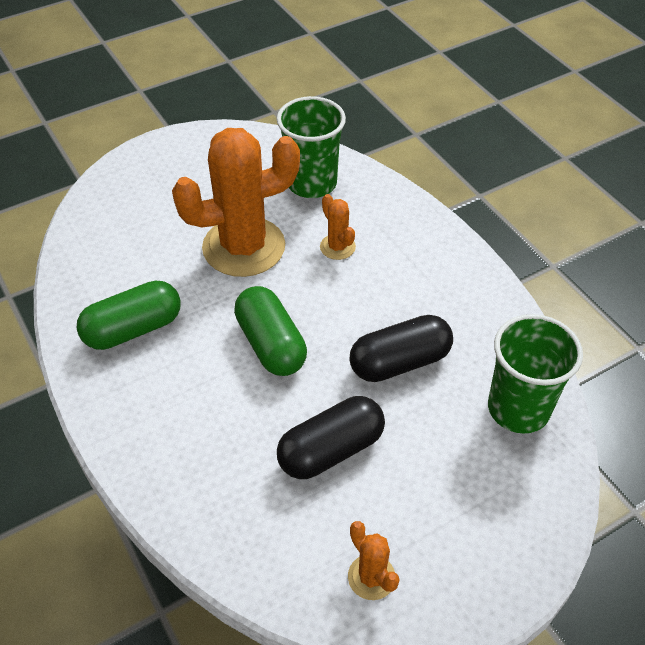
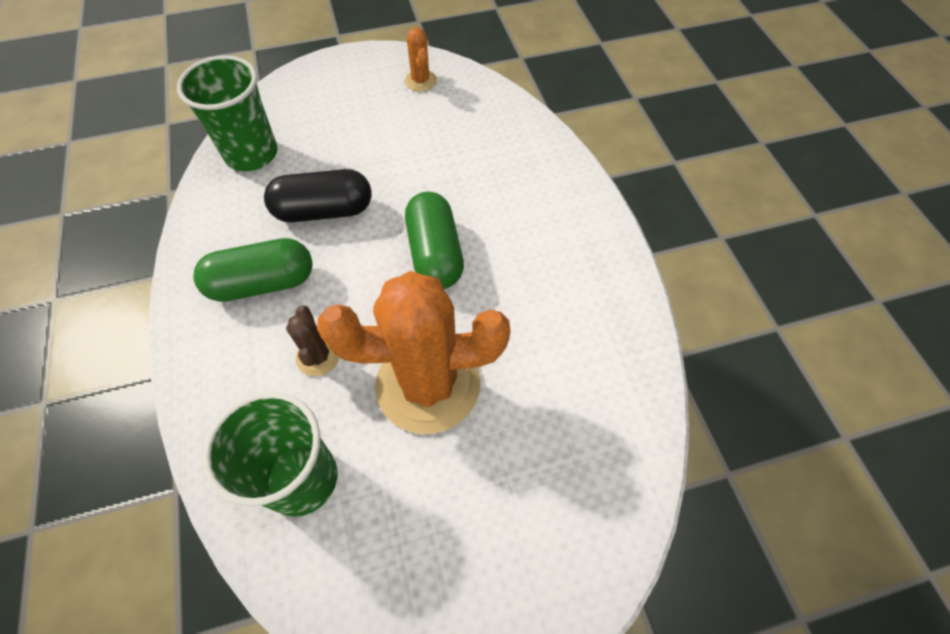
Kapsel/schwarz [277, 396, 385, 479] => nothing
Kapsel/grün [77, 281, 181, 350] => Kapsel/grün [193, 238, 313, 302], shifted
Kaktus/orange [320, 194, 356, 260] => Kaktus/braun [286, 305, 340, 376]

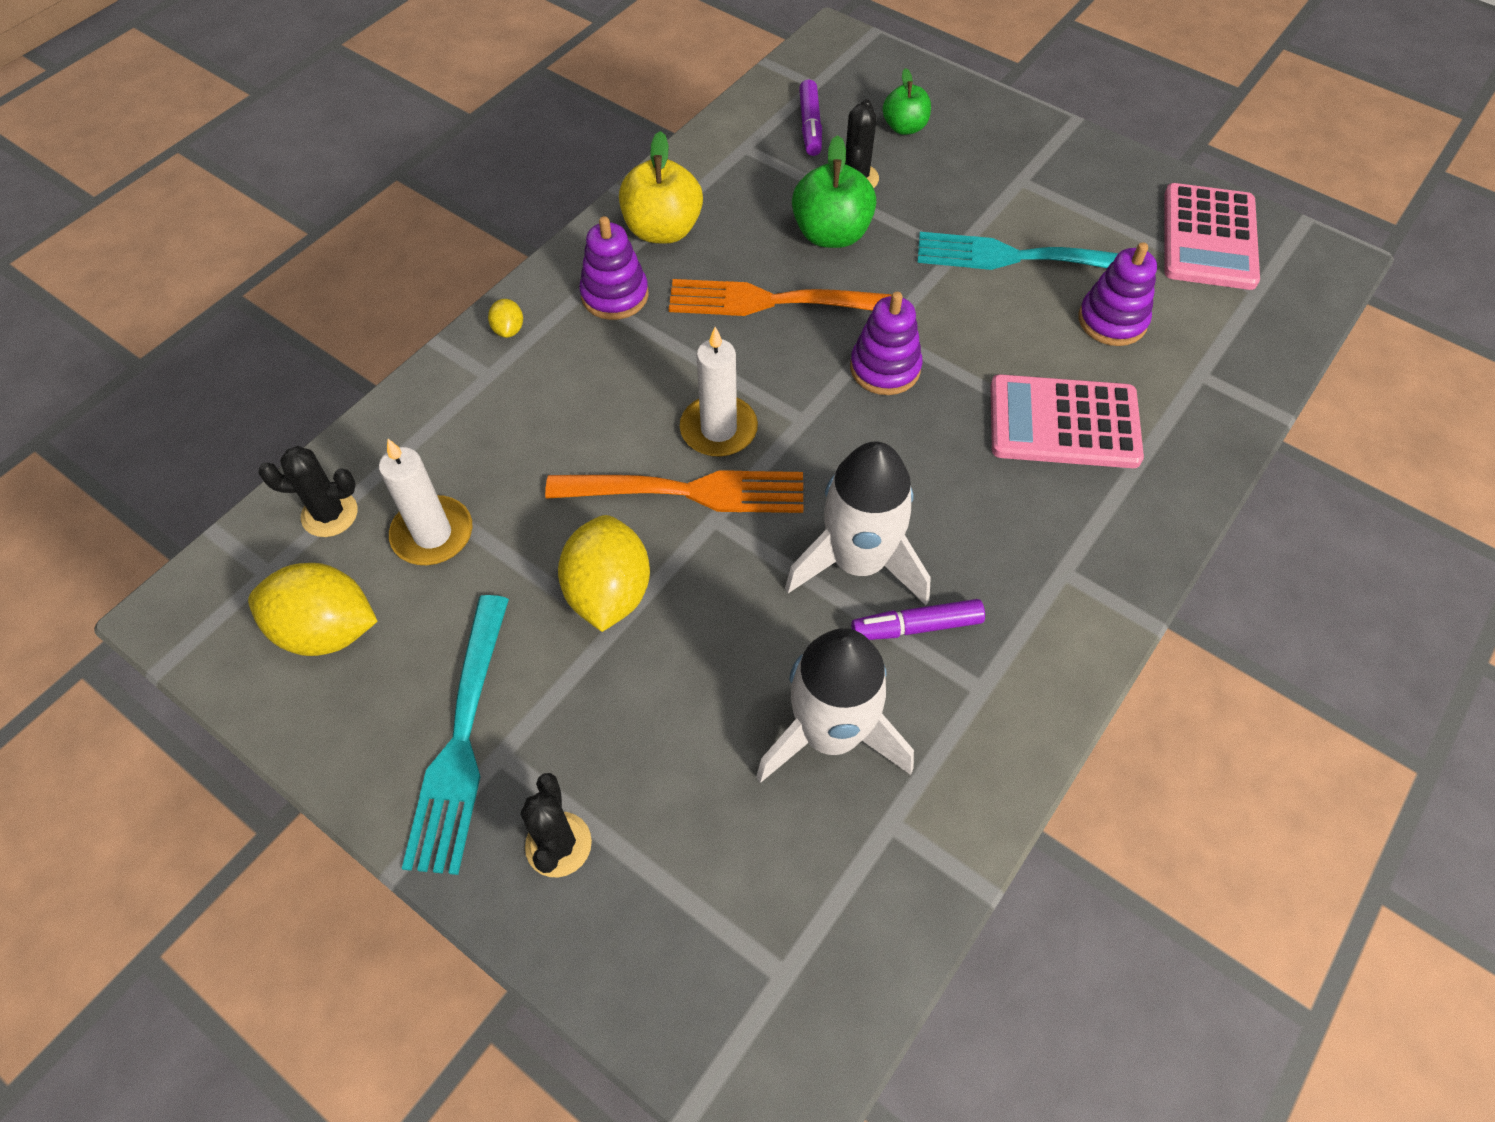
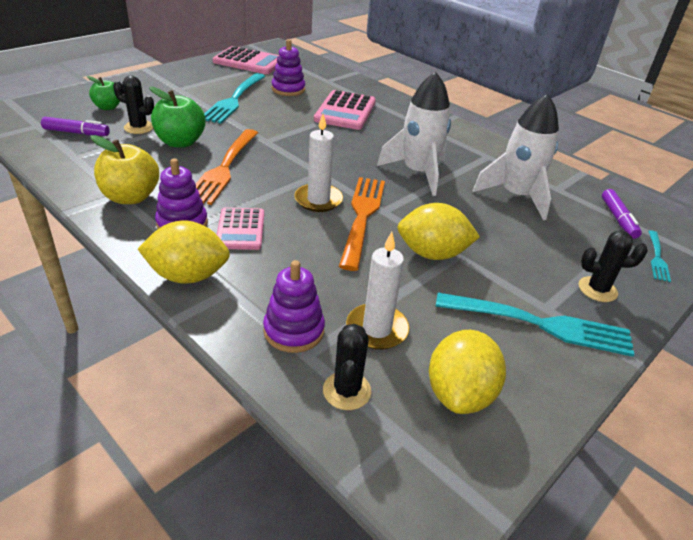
nothing => Taschenrechner/rosa [217, 207, 264, 250]
nothing => Gabel/türkis [648, 230, 671, 282]
Stapelspielzeug/lila [850, 292, 922, 395] => Stapelspielzeug/lila [263, 260, 325, 353], shifted
Filzstift/lila [851, 599, 985, 640] => Filzstift/lila [602, 189, 642, 239], shifted
Zitrone/gelb [488, 299, 523, 338] => Zitrone/gelb [138, 221, 230, 283], x2.23

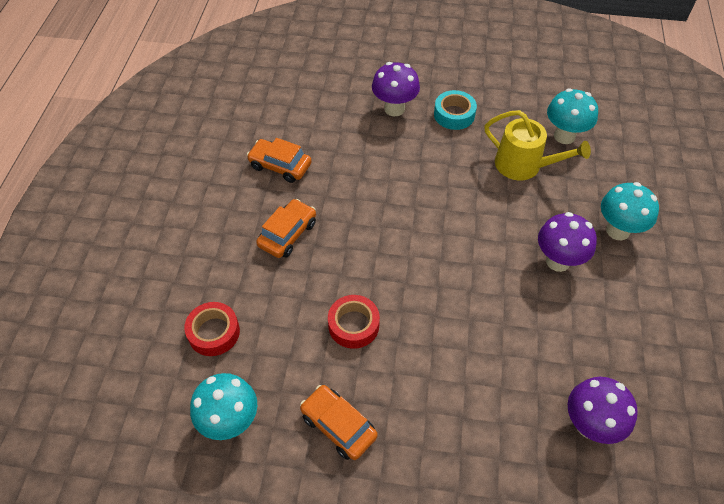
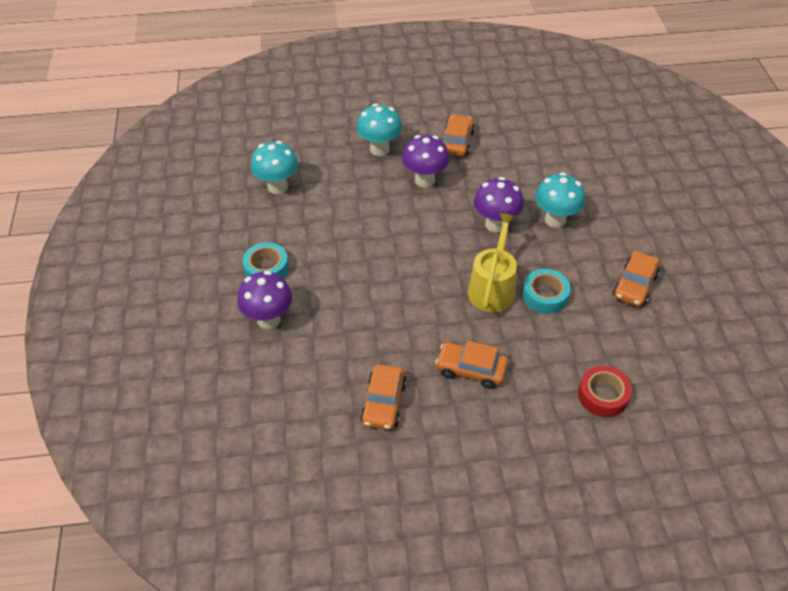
nothing => Auto/orange [443, 114, 475, 157]
Pilz/türkis [190, 373, 257, 440] => Pilz/türkis [535, 172, 585, 228], shifted
Gießkanne/gelb [484, 110, 591, 180] => Gießkanne/gelb [468, 213, 517, 312], shifted
Pilz/lila [568, 377, 638, 444] => Pilz/lila [474, 177, 524, 232], shifted
Klebeband/rot [328, 295, 380, 349] => Klebeband/türkis [523, 269, 570, 314]

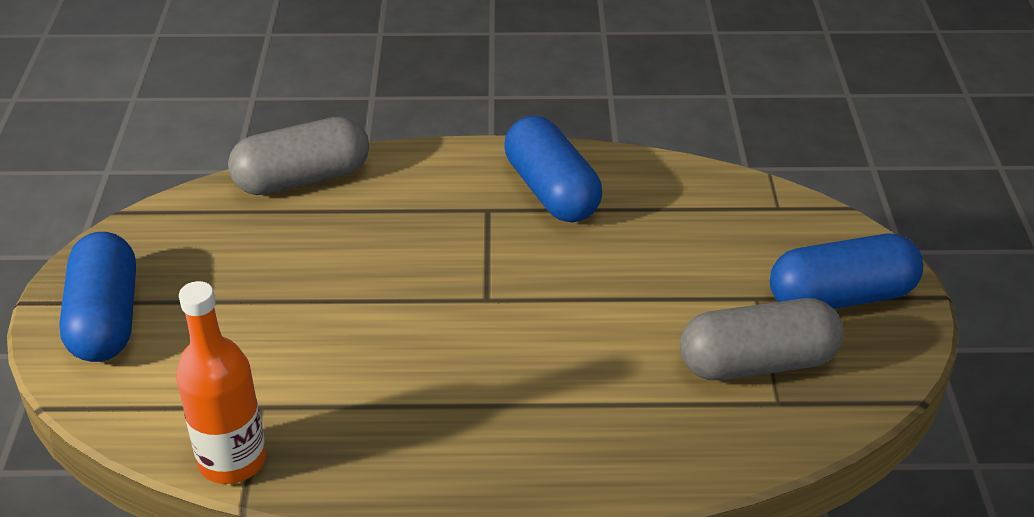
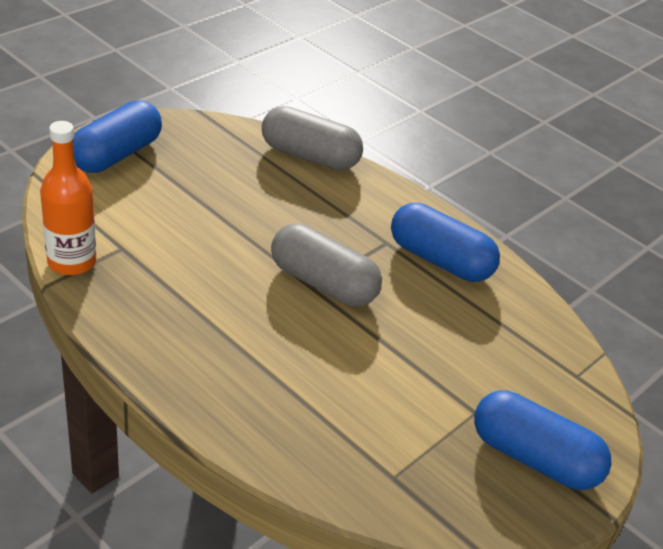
Kapsel/grau [680, 298, 844, 380] => Kapsel/grau [271, 223, 382, 307], shifted
Kapsel/blau [504, 116, 602, 222] => Kapsel/blau [391, 203, 500, 282], 75 degrees counterclockwise

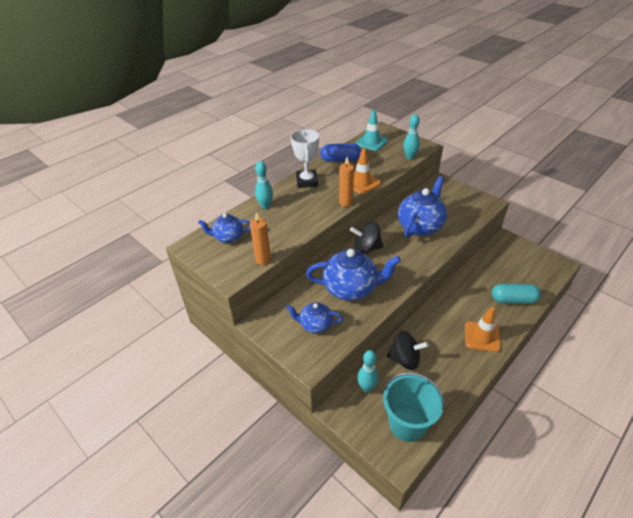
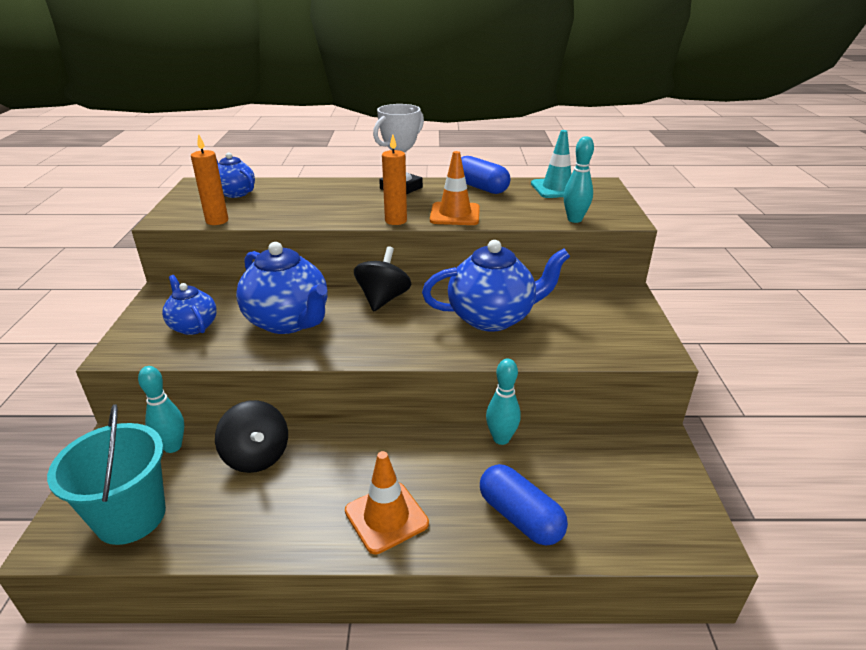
Bowlingkegel/türkis [255, 161, 273, 209] => Bowlingkegel/türkis [486, 358, 521, 445], shifted
Kapsel/türkis [492, 284, 541, 304] => Kapsel/blau [480, 464, 568, 546]
Kreisel/schwarz [350, 222, 383, 254] => Kreisel/schwarz [354, 246, 411, 311], 60 degrees clockwise

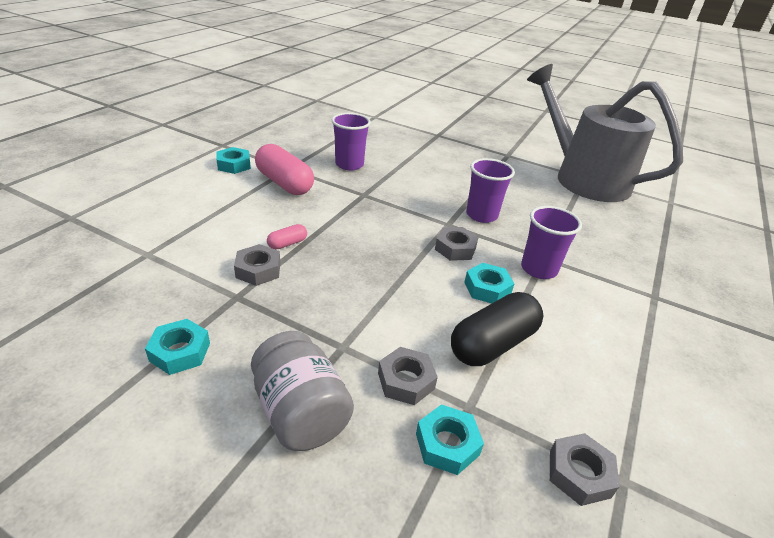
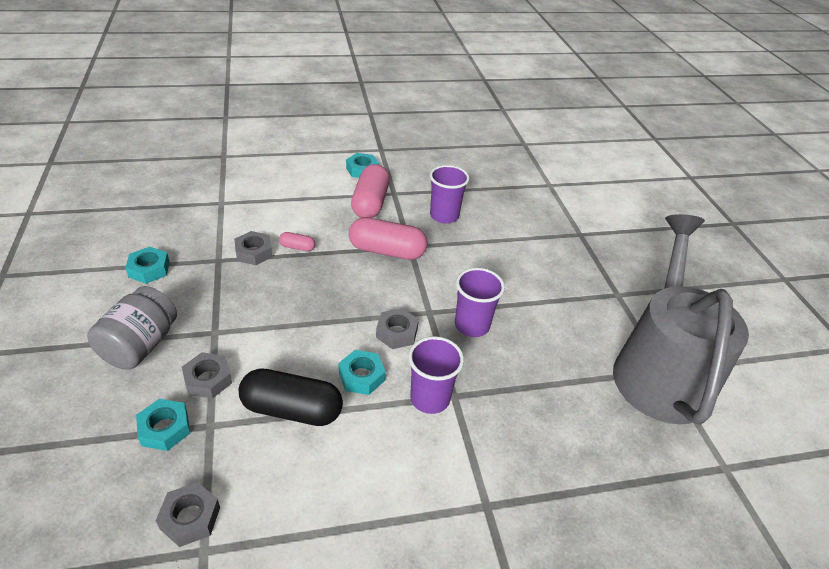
nothing => Kapsel/rosa [349, 217, 428, 260]

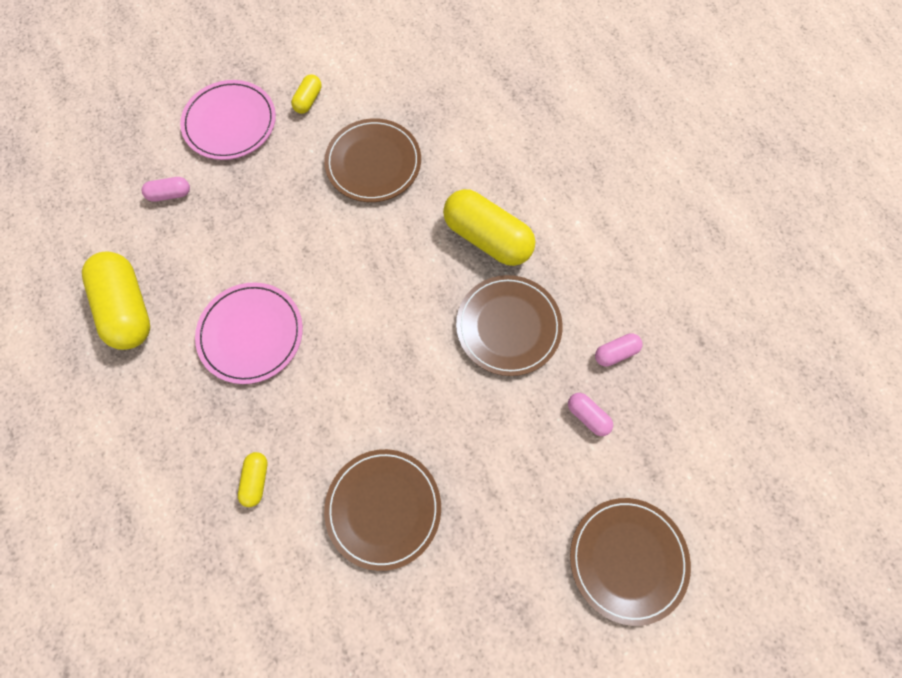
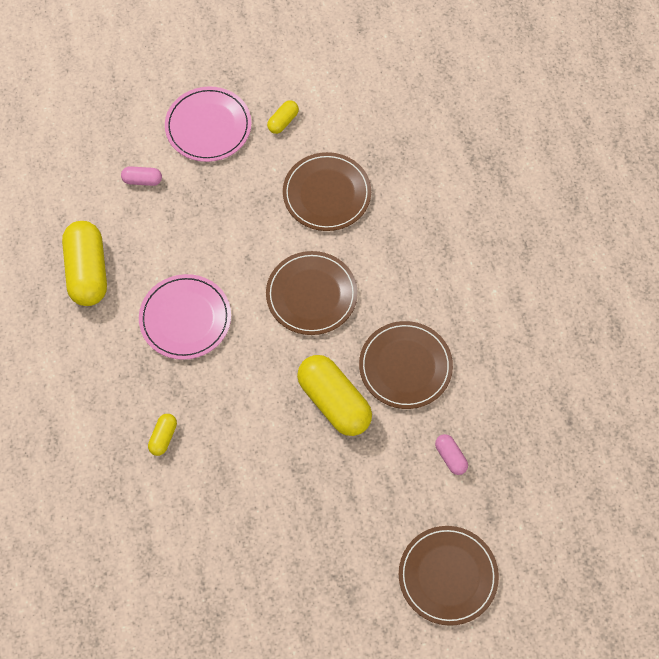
Kapsel/rosa [595, 333, 643, 367] => nothing
Teller/braun [324, 449, 441, 571] => Teller/braun [266, 251, 358, 335], shifted
Kapsel/gelb [443, 189, 535, 266] => Kapsel/gelb [297, 355, 372, 436], shifted

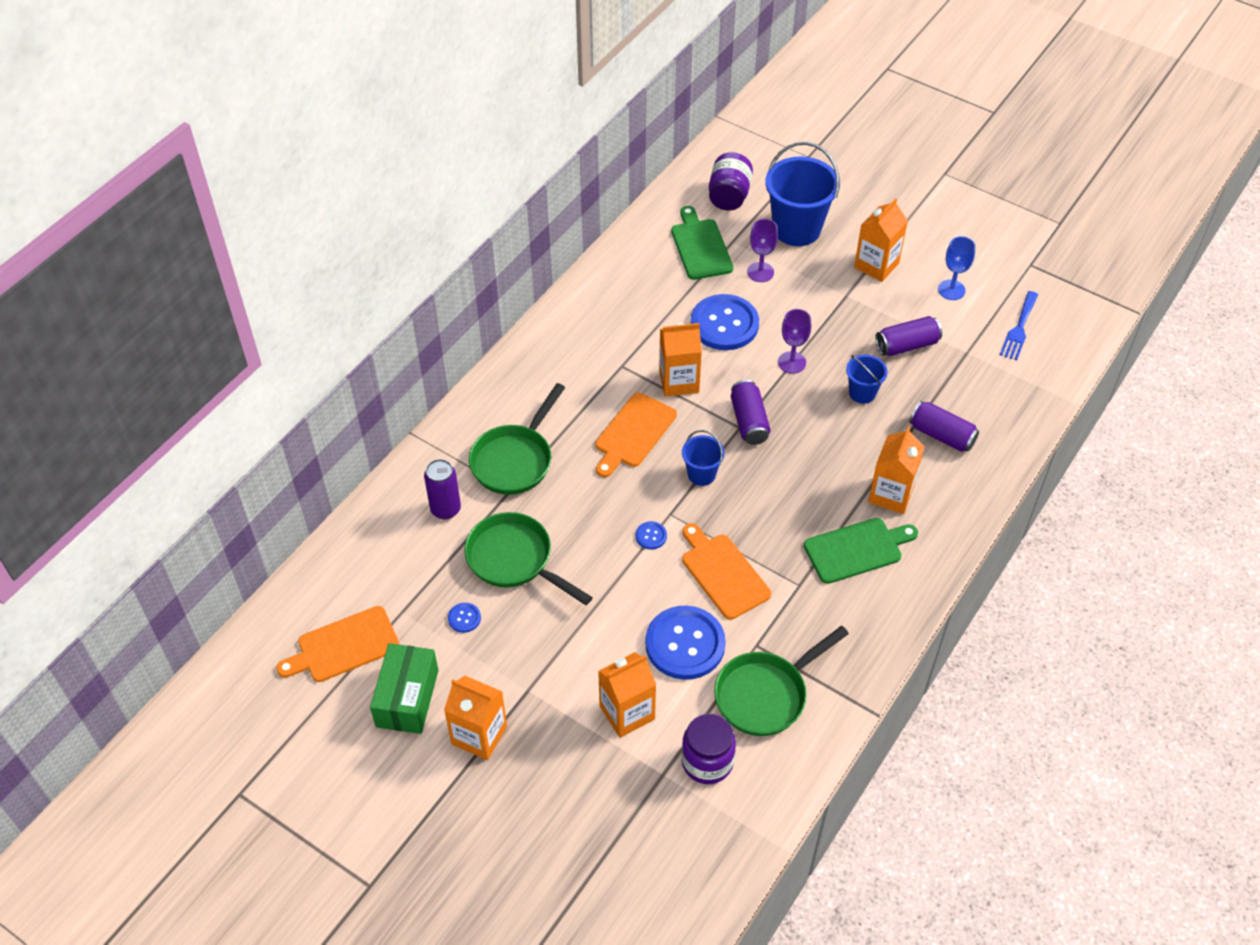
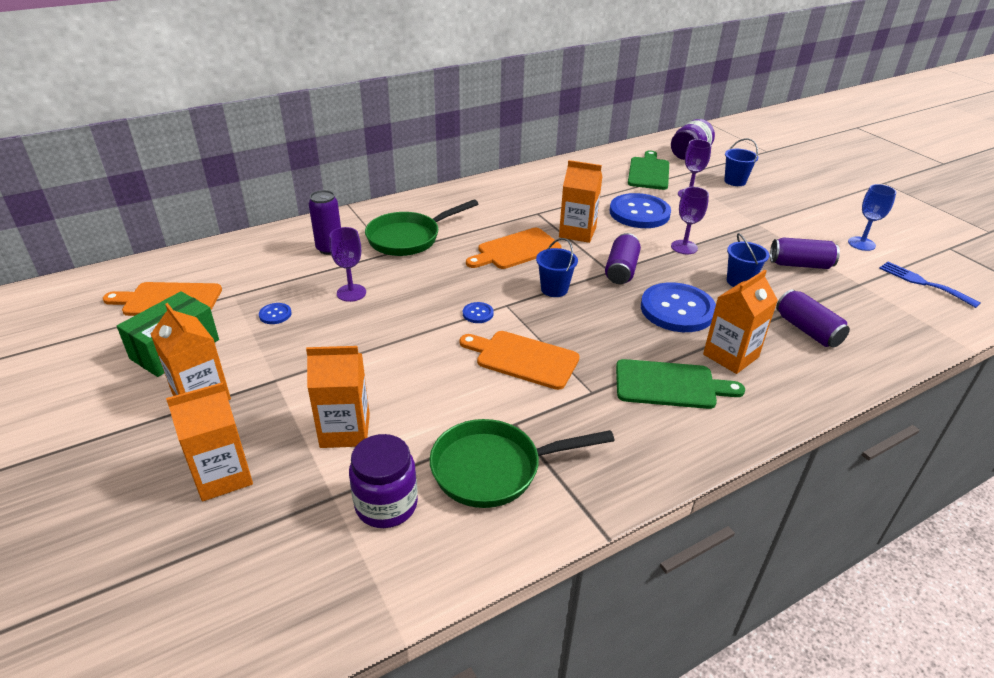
Knopf/blau [645, 606, 726, 680] => Knopf/blau [641, 282, 716, 332], shifted
Getränkekarton/orange [854, 198, 908, 282] => Getränkekarton/orange [166, 382, 253, 501], shifted
Pfanne/grün [464, 512, 593, 605] => Kelch/lila [330, 227, 366, 302]
Schneidebrett/orange [682, 523, 771, 620] => Schneidebrett/orange [460, 331, 580, 390], 60 degrees counterclockwise
Gabel/blau [1000, 291, 1038, 360] => Gabel/blau [879, 262, 980, 308], 90 degrees clockwise
Eimer/blau [765, 142, 840, 246] => Eimer/blau [724, 138, 758, 186], x0.52

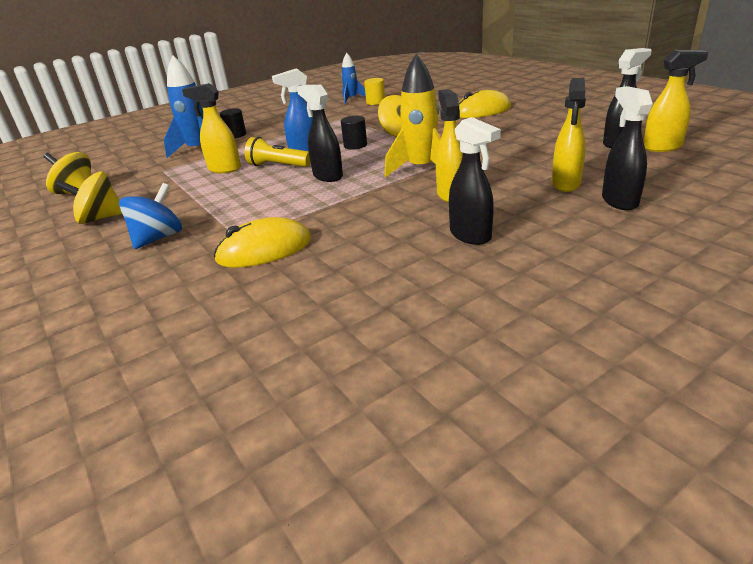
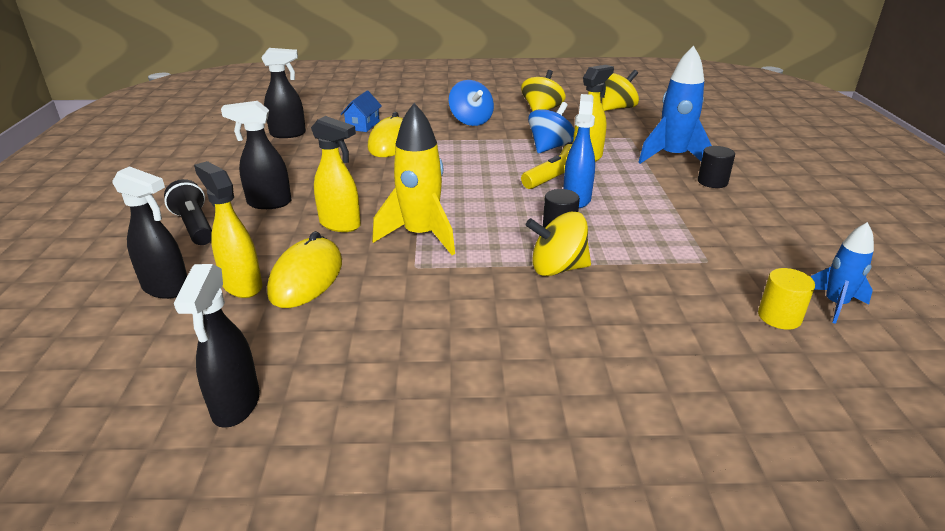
Sprühflasche/gelb [644, 50, 708, 152] => nothing
nothing => Taschenlampe/schwarz [164, 179, 212, 245]
nothing => Haus/blau [341, 91, 382, 132]
nothing => Kreisel/blau [528, 102, 575, 153]
Sprühflasche/schwarz [297, 85, 343, 182] => Sprühflasche/schwarz [261, 48, 306, 138], shifted
Computermaus/gelb [459, 90, 511, 118] => Computermaus/gelb [267, 231, 342, 308], shifted

